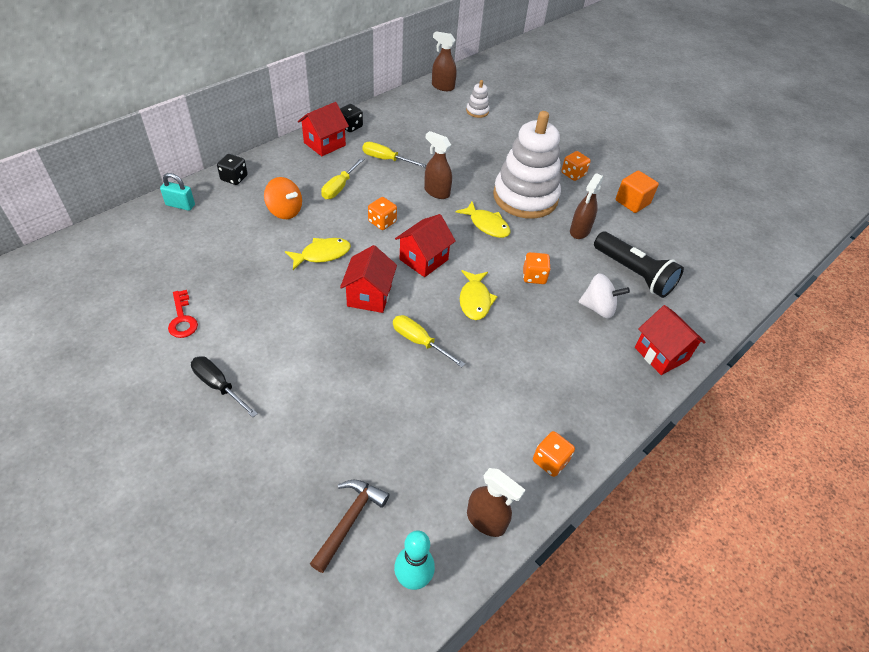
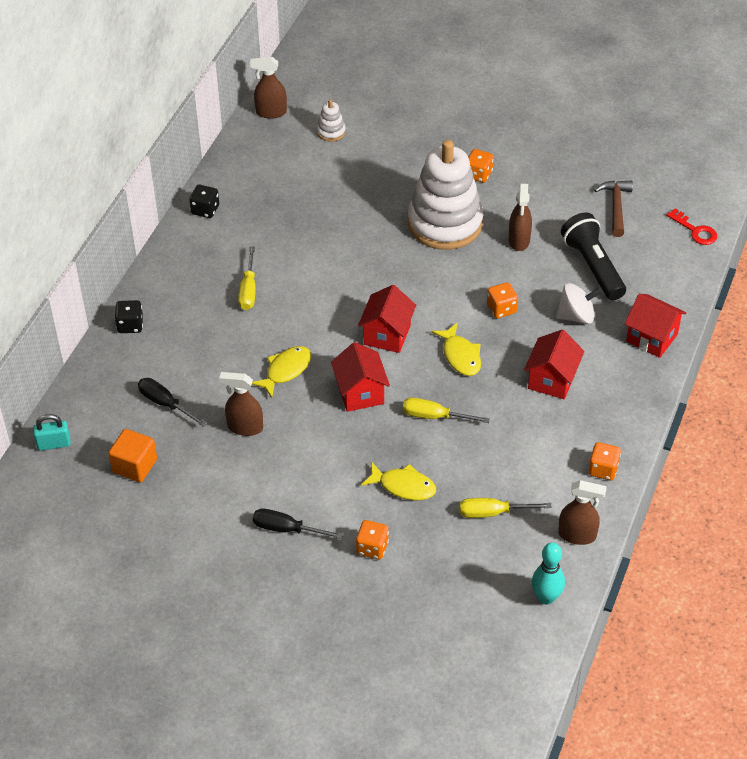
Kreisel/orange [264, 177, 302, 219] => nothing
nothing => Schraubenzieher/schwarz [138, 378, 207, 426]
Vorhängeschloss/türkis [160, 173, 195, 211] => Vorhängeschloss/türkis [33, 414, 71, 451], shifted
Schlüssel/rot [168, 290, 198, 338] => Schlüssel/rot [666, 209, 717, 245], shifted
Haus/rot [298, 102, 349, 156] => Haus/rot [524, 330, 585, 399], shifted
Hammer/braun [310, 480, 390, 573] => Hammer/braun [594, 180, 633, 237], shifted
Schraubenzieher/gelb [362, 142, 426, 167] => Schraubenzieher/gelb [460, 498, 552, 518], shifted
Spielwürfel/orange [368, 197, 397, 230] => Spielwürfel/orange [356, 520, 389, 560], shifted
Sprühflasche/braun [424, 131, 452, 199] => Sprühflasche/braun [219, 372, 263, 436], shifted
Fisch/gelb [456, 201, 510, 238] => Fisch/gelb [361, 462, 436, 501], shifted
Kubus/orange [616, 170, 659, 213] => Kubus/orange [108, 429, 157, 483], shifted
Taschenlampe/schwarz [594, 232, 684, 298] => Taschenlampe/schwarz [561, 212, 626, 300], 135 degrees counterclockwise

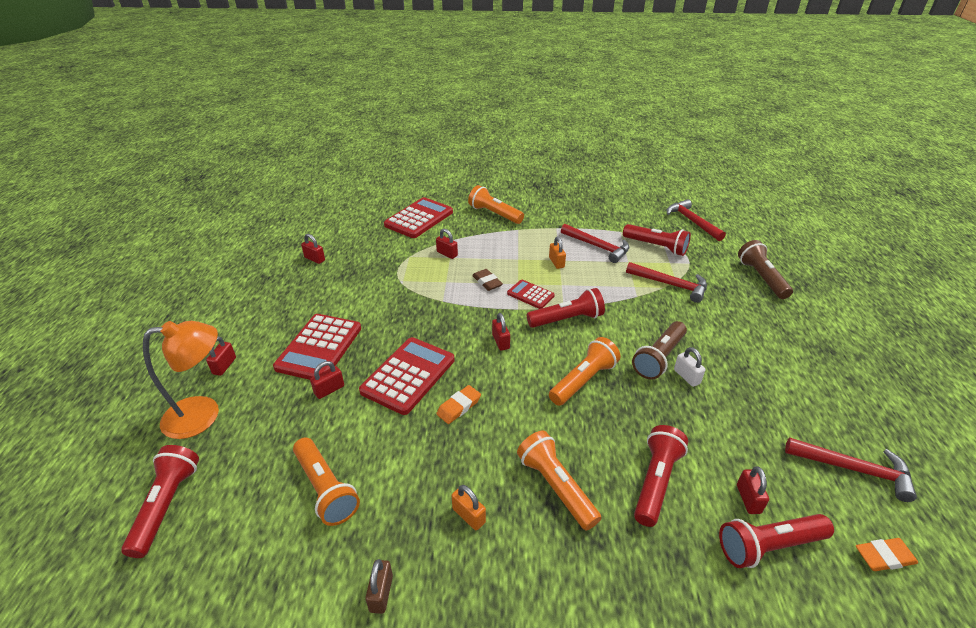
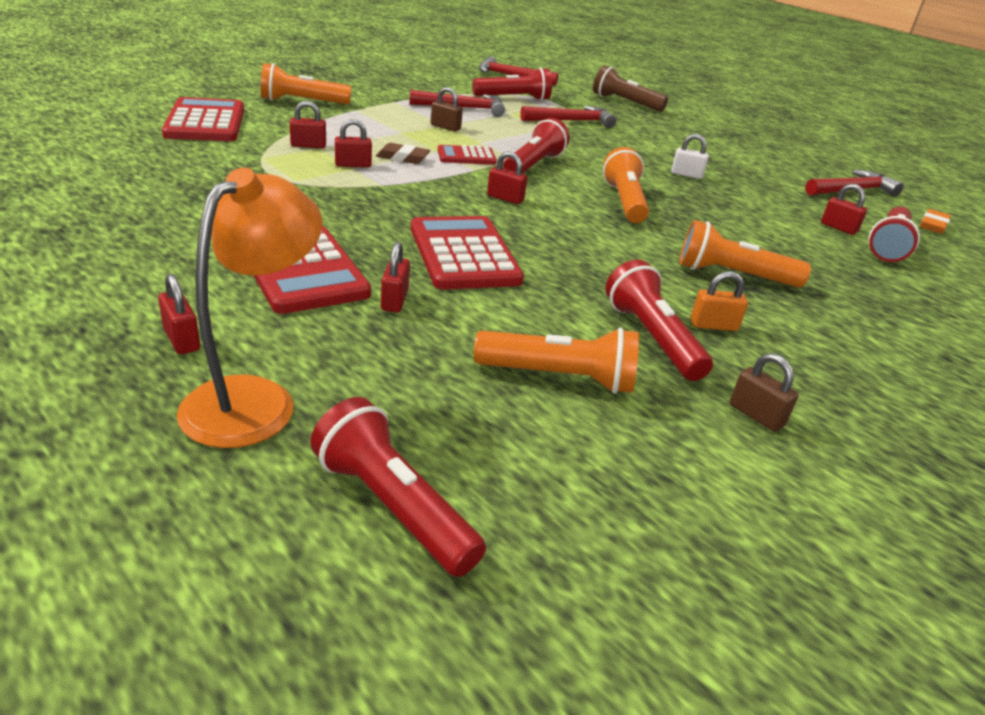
Radiergummi/orange [436, 385, 481, 424] => nothing
Taschenlampe/braun [632, 321, 687, 380] => nothing
Vorhängeschloss/rot [301, 234, 325, 264] => Vorhängeschloss/rot [335, 119, 372, 167], shifted
Taschenlampe/rot [634, 425, 688, 527] => Taschenlampe/rot [605, 260, 713, 381], shifted
Vorhängeschloss/orange [549, 236, 566, 269] => Vorhängeschloss/braun [431, 87, 463, 131]

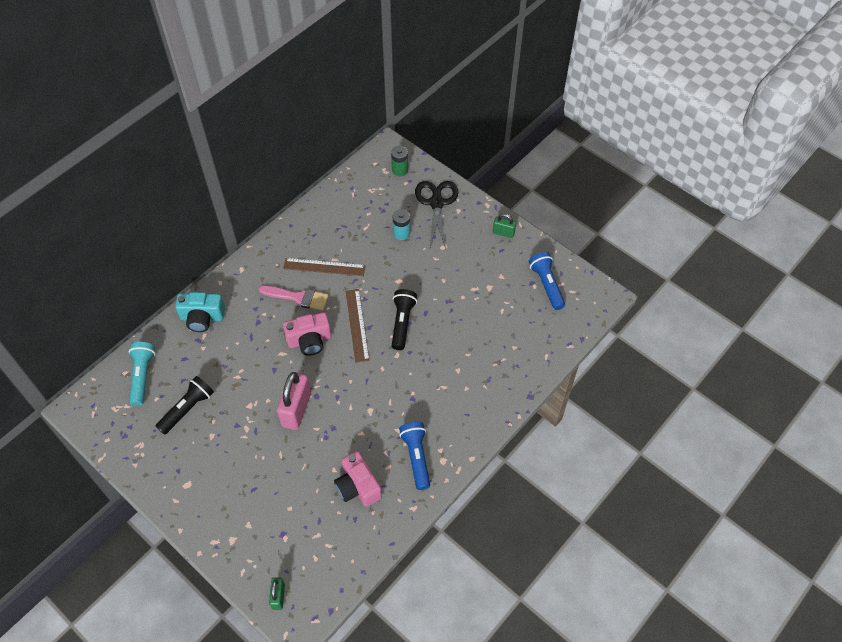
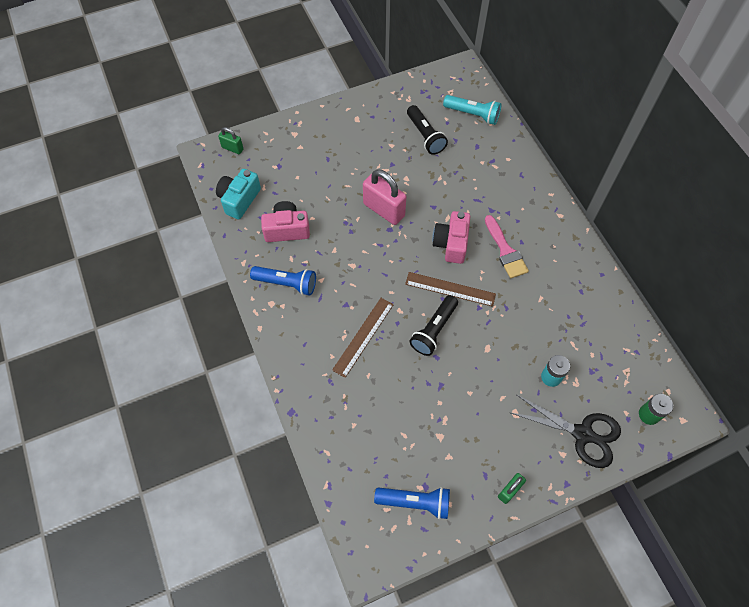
Kamera/türkis [175, 292, 225, 332] => Kamera/türkis [216, 169, 261, 219], shifted
Lineal/braun [283, 258, 366, 276] => Lineal/braun [332, 298, 394, 378], shifted
Pinsel/rosa [259, 285, 329, 311] => Pinsel/rosa [485, 215, 529, 278], 60 degrees counterclockwise
Taschenlampe/schwarz [392, 289, 417, 350] => Taschenlampe/schwarz [410, 295, 458, 356], 90 degrees clockwise

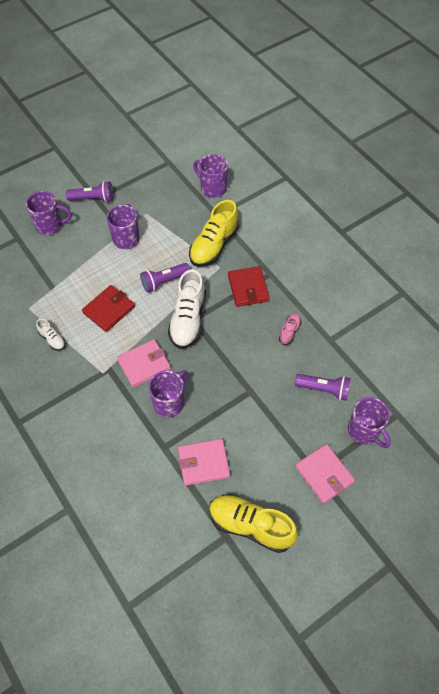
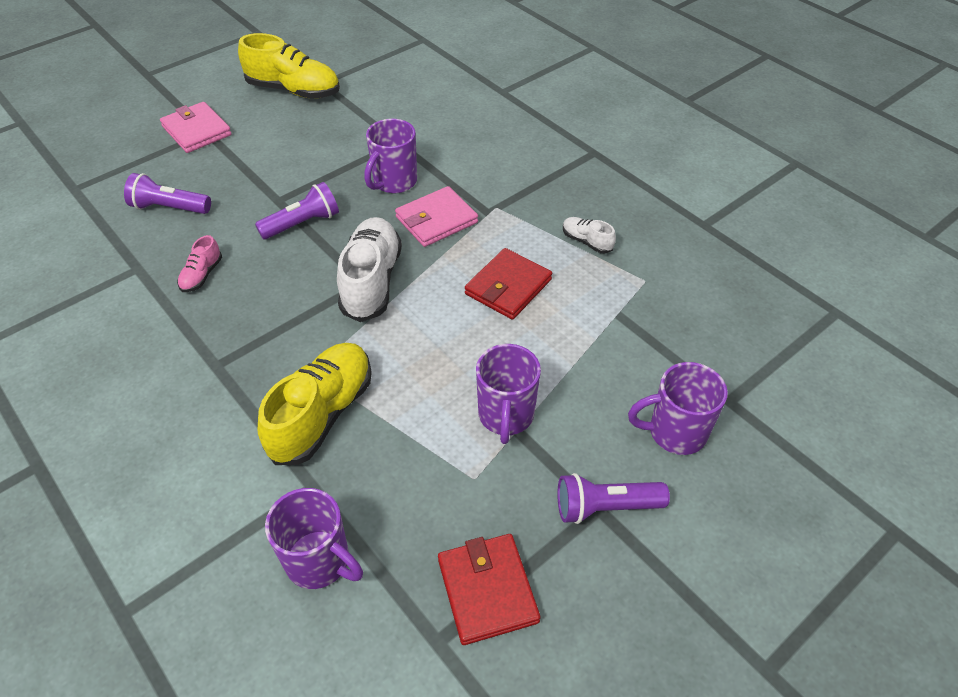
Geldbörse/rosa [178, 439, 230, 486] => nothing
Tasse/lila [348, 397, 391, 448] => nothing
Taschenlampe/lila [140, 263, 190, 293] => Taschenlampe/lila [255, 182, 339, 240], shifted
Geldbörse/rot [228, 266, 270, 307] => Geldbörse/rot [438, 534, 540, 645], shifted

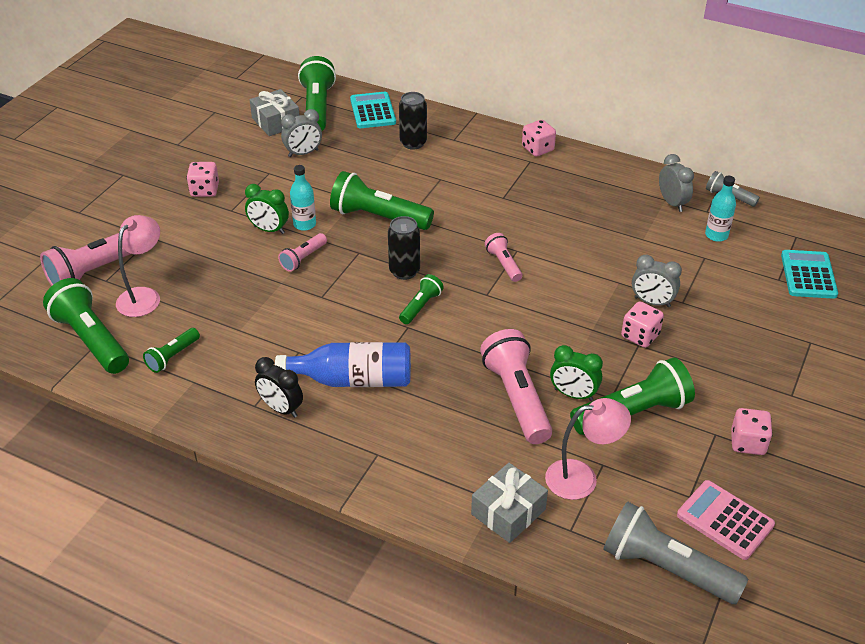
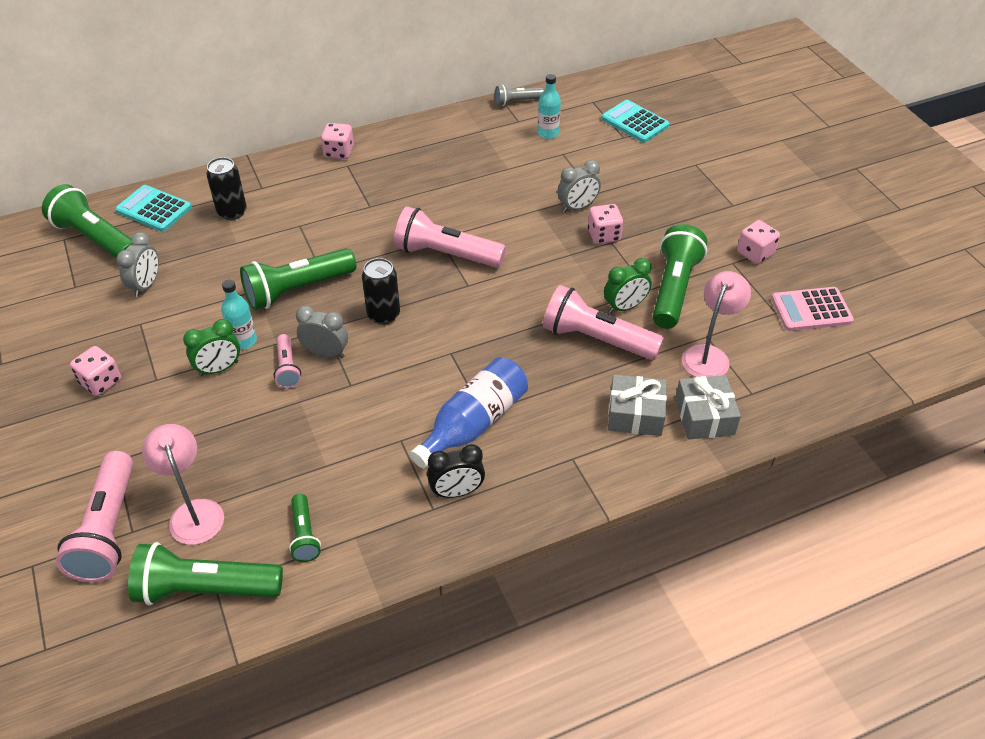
Taschenlampe/grün [399, 274, 444, 324] => nothing
Taschenlampe/grau [603, 501, 748, 604] => nothing
Geschenk/grau [250, 89, 300, 136] => Geschenk/grau [608, 375, 667, 436], shifted
Wecker/grau [659, 154, 694, 212] => Wecker/grau [296, 306, 348, 358], shifted
Taschenlampe/rosa [485, 233, 522, 282] => Taschenlampe/rosa [394, 206, 506, 268], x1.91

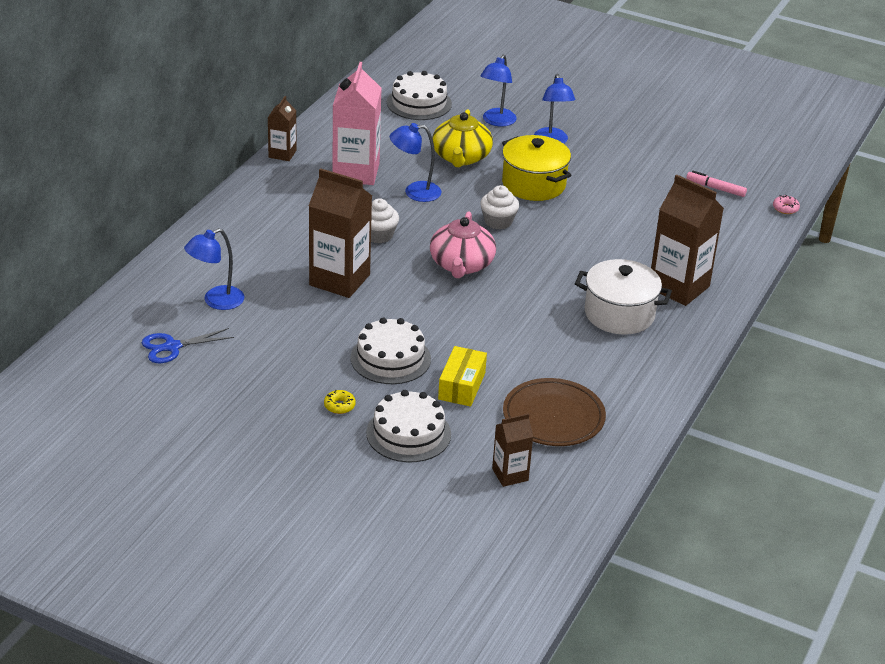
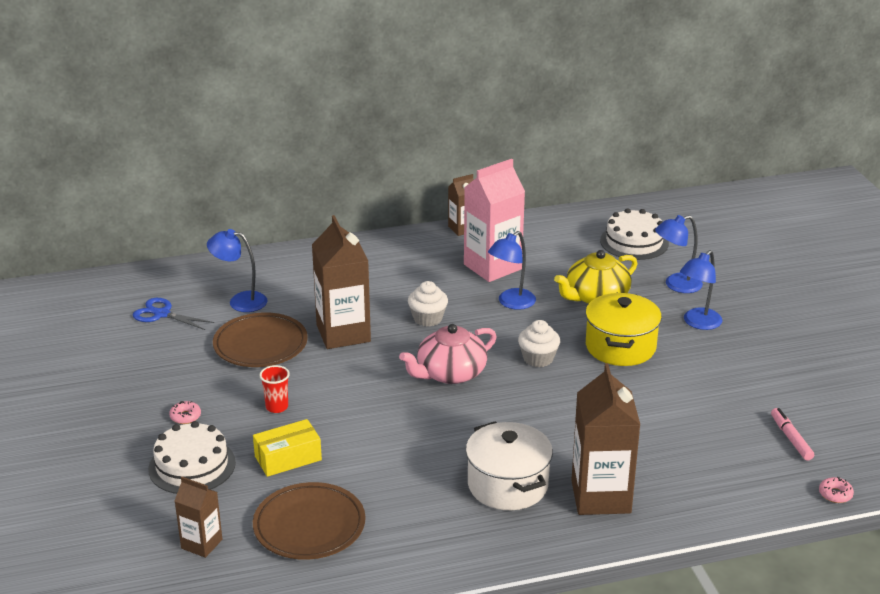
nothing => Teller/braun [213, 312, 308, 367]
Kuchen/weiß [350, 317, 431, 384] => Becher/rot [259, 365, 290, 413]
Donut/gelb [324, 390, 356, 414] => Donut/rosa [169, 401, 201, 424]
Lampe/blau [390, 123, 441, 202] => Lampe/blau [488, 231, 536, 310], 90 degrees counterclockwise

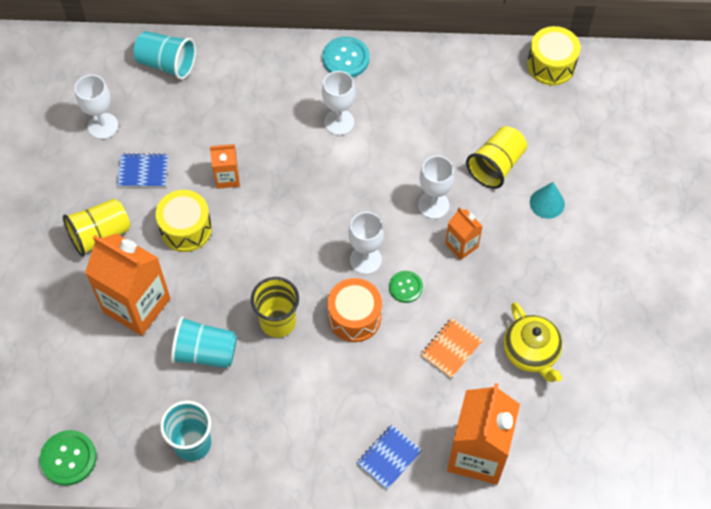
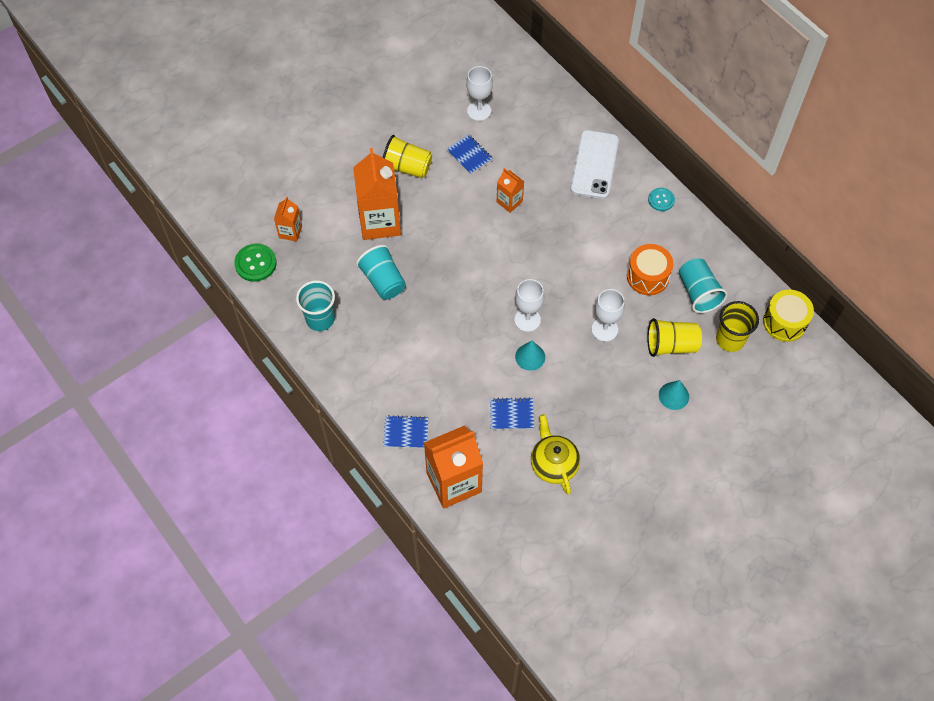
Trommel/gelb [156, 190, 212, 252] => nothing
Kelch/weiß [322, 71, 355, 135] => nothing
nothing => Handy/weiß [570, 130, 619, 199]
Becher/türkis [133, 31, 196, 80] => Becher/türkis [679, 259, 728, 313], shifted
Becher/gelb [251, 277, 299, 338] => Becher/gelb [716, 301, 759, 352], shifted
Trommel/orange [327, 278, 382, 342] => Trommel/orange [627, 244, 673, 295], shifted
Getränkekarton/orange [445, 208, 483, 260] => Getränkekarton/orange [274, 197, 302, 241], shifted
Knopf/grün [389, 271, 423, 303] => Kegel/türkis [515, 341, 545, 371]
Notizbuch/orange [420, 318, 483, 379] => Notizbuch/blau [490, 398, 534, 430]
Teekanne/gelb [503, 302, 563, 382] => Teekanne/gelb [531, 414, 580, 494], 135 degrees clockwise
Knopf/türkis [322, 36, 370, 77] => Knopf/türkis [648, 188, 675, 211], x0.65

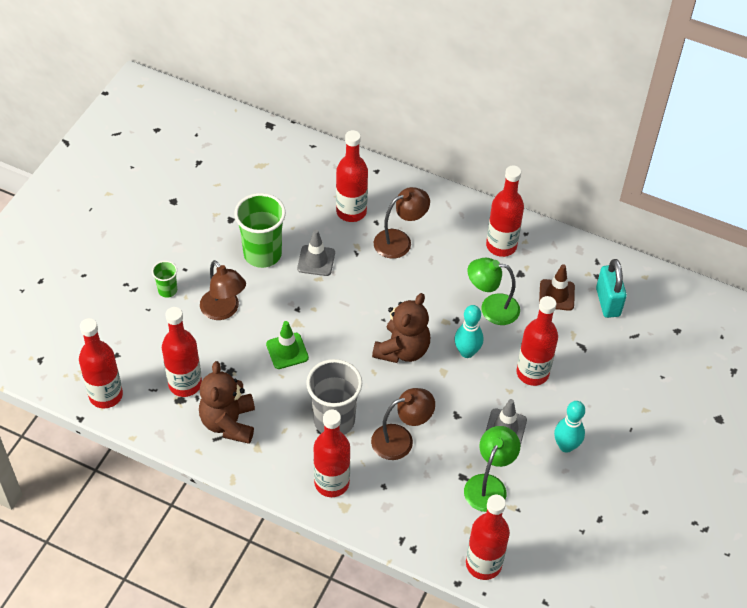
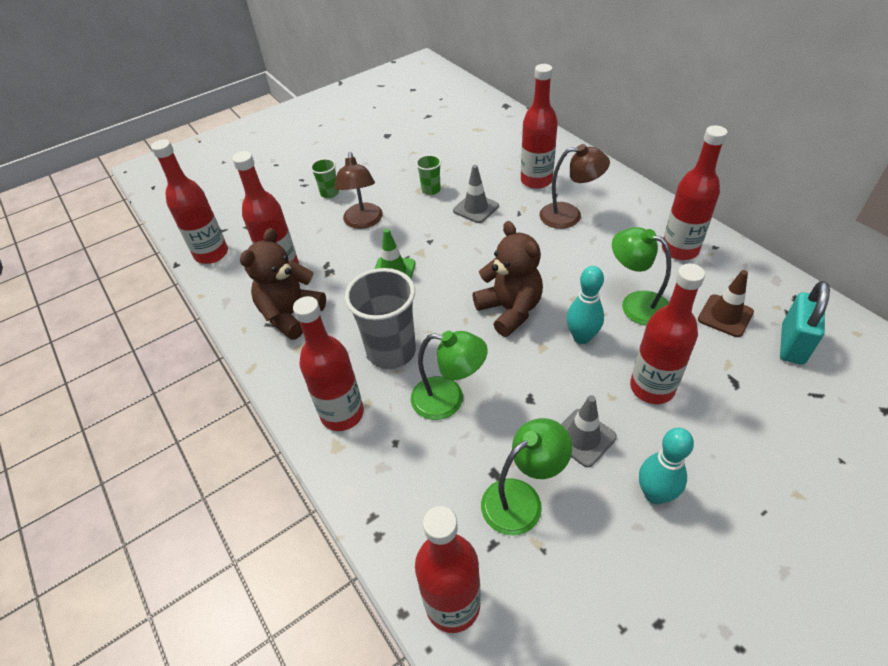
Lampe/braun [371, 388, 435, 460] => Lampe/grün [411, 331, 488, 420]
Teddybär/braun [372, 293, 430, 363] => Teddybär/braun [473, 221, 543, 337], 90 degrees counterclockwise
Becher/grün [234, 193, 286, 268] => Becher/grün [416, 155, 441, 195], x0.49

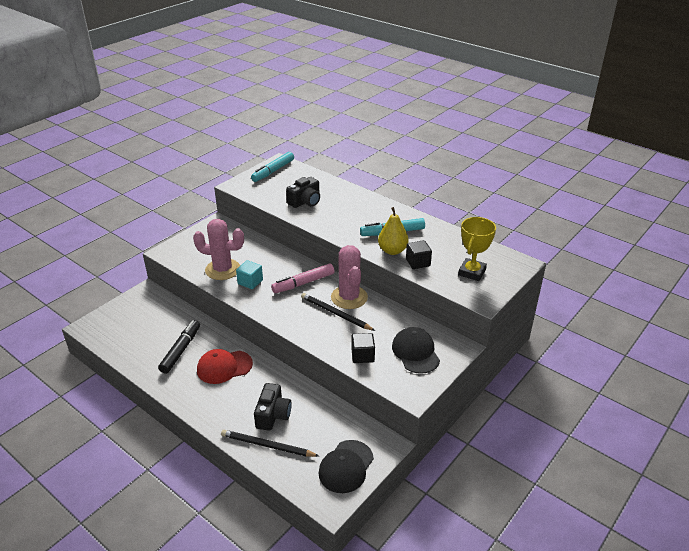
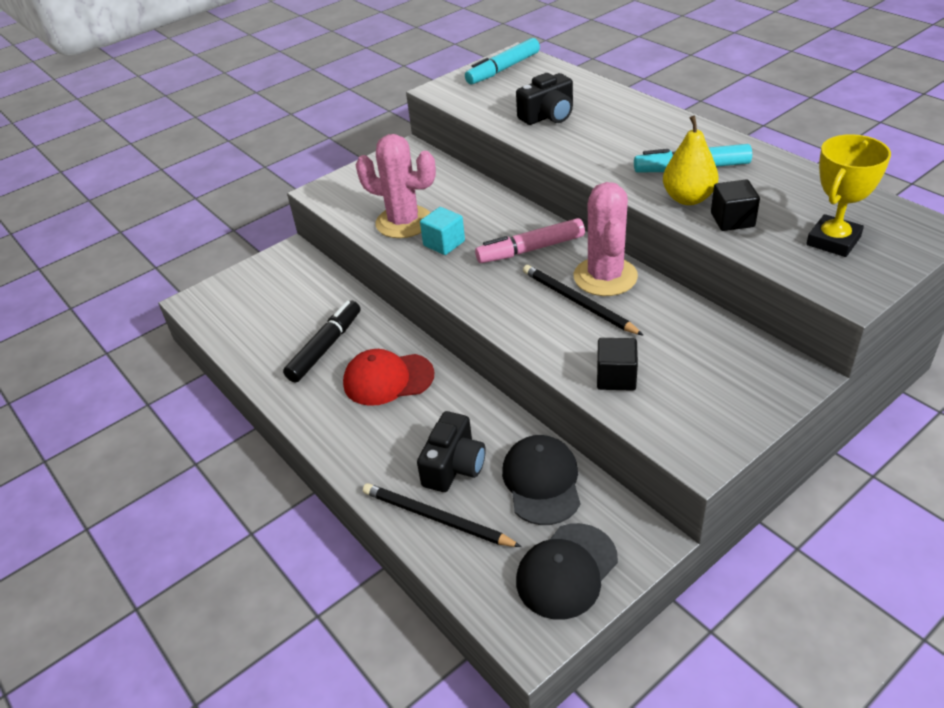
Kappe/schwarz [392, 327, 440, 374] => Kappe/schwarz [502, 435, 580, 525], shifted

